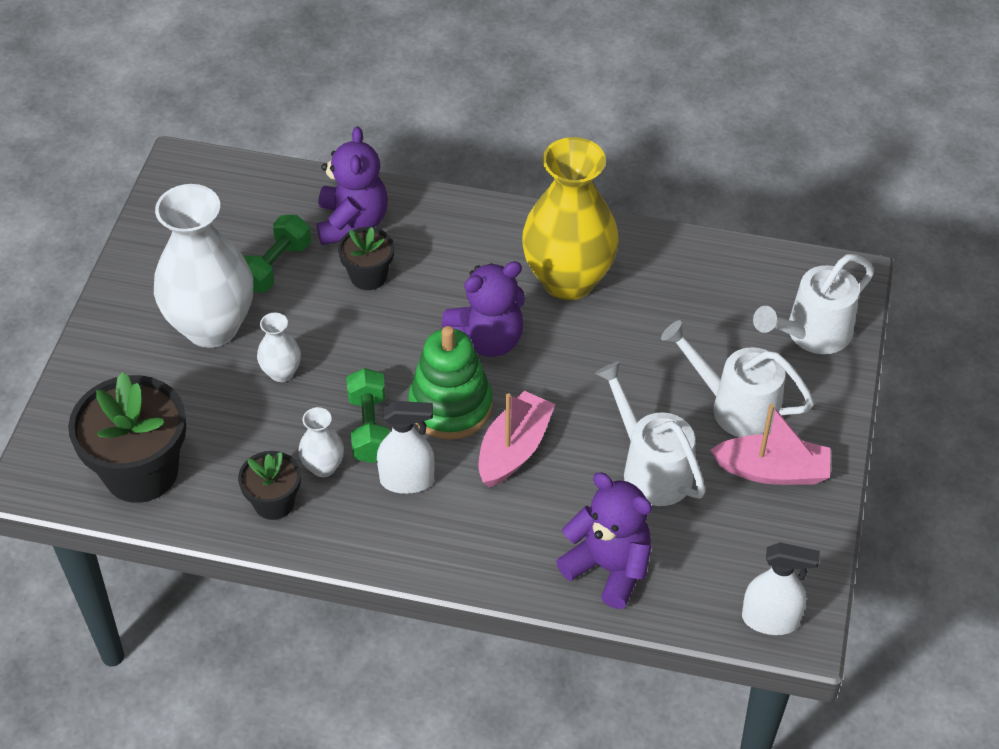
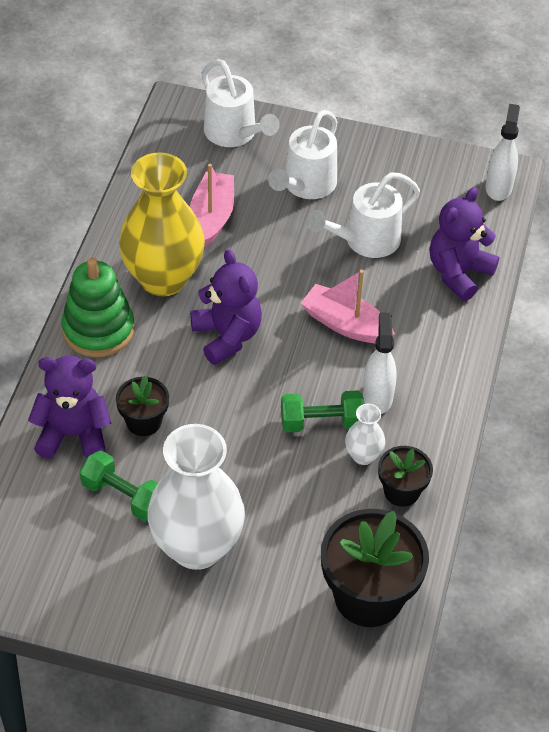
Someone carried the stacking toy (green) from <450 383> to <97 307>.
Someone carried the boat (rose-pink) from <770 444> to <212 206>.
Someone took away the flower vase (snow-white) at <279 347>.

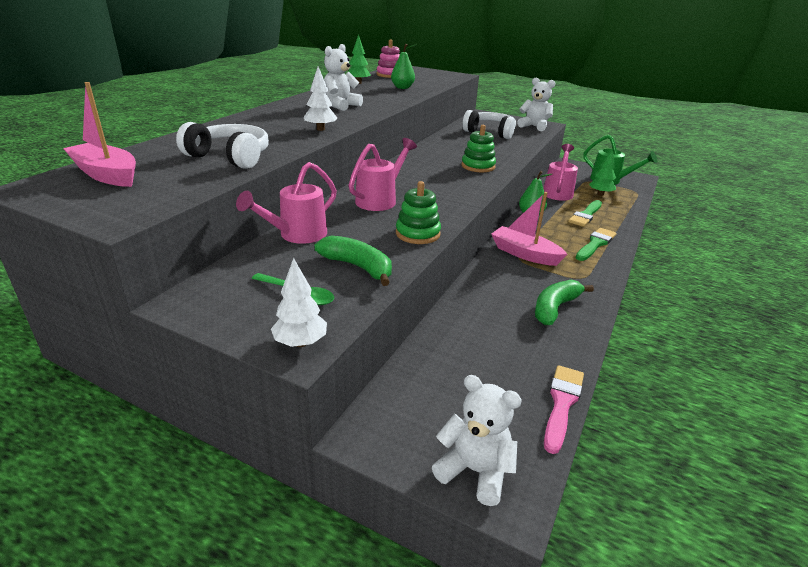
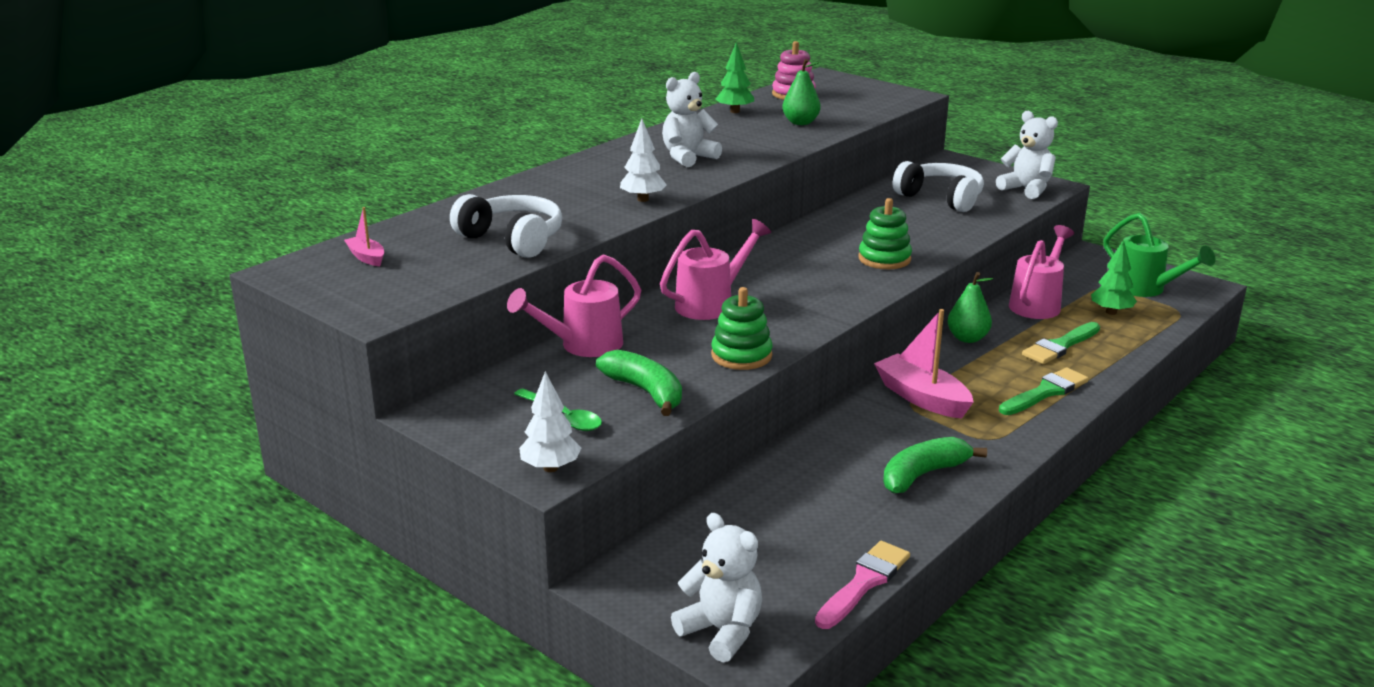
Someone scaled the boat (rose-pink) at <99 134> by 0.52.

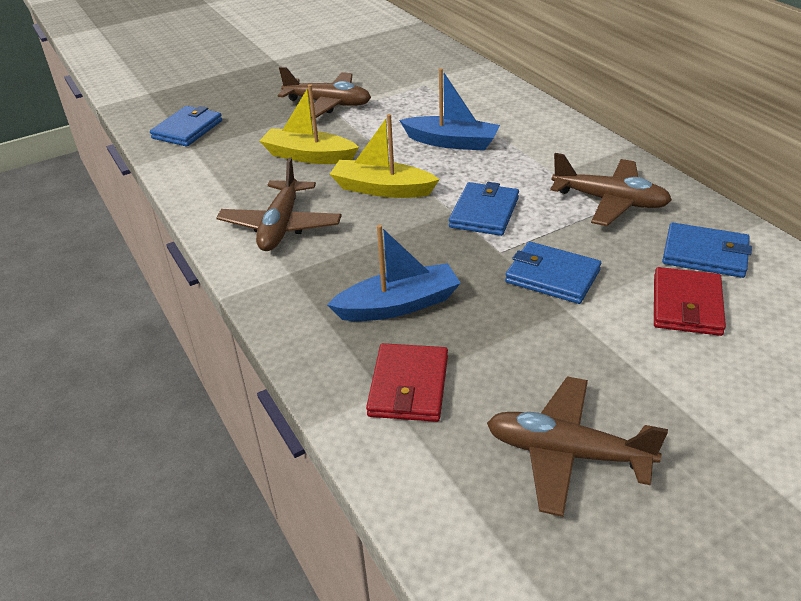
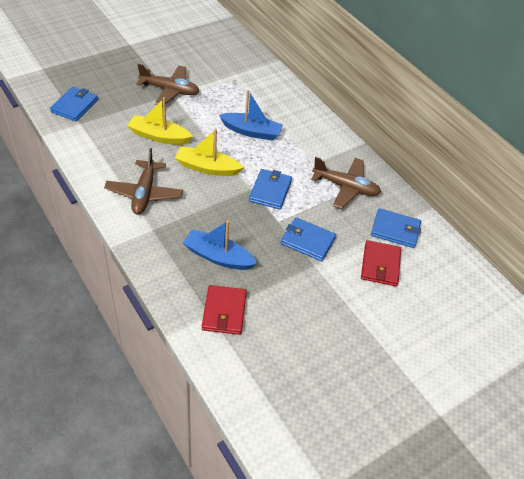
Someone rotated the boat (blue) at <394 273> by 135 degrees counterclockwise.
Someone took away the plane (dark brown) at <577 446>.

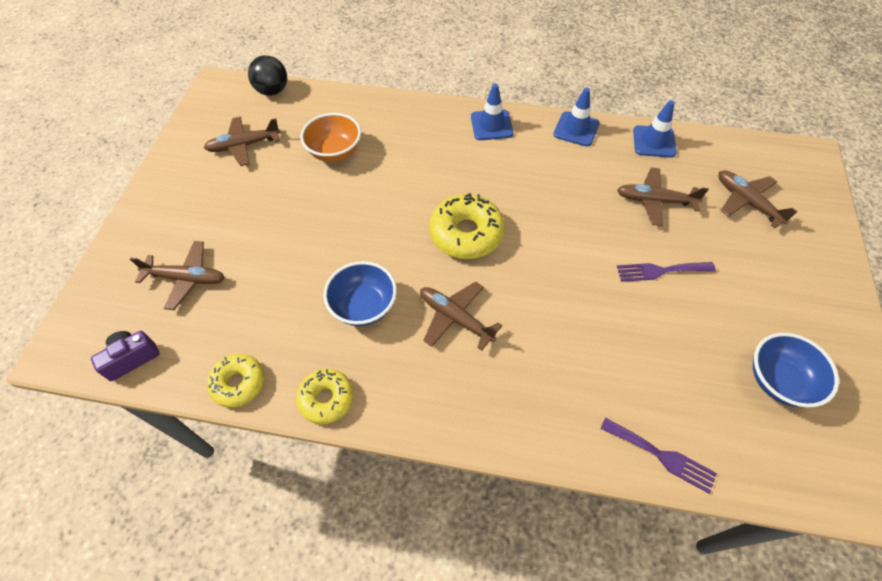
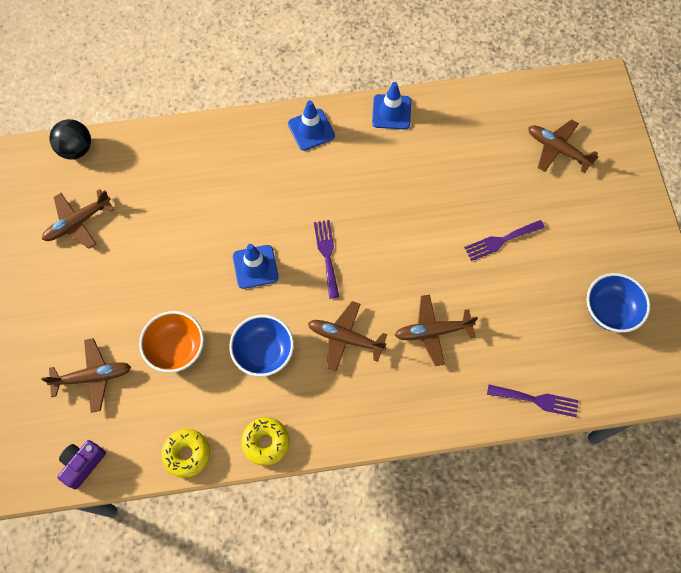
Someone carried the serving bowl (bright orange) from <330 137> to <171 342>.
Someone carried the safety cone (blue) from <655 129> to <256 266>.
Someone swapped the glazed donut (bright yellow) at <467 226> for the fork (violet) at <326 259>.
Someone carried the plane (dark brown) from <663 196> to <436 330>.

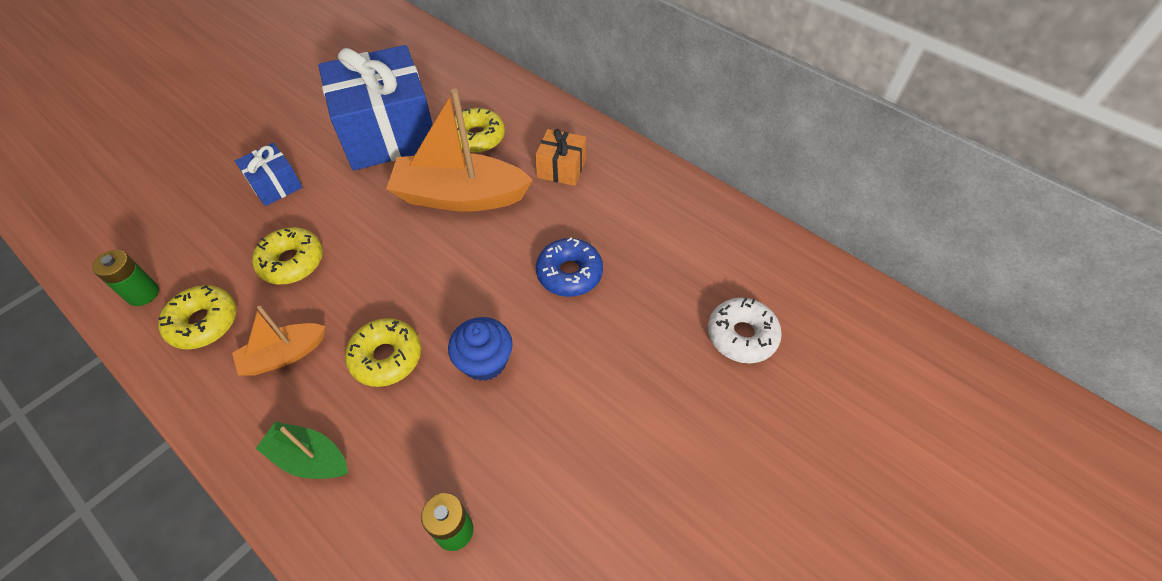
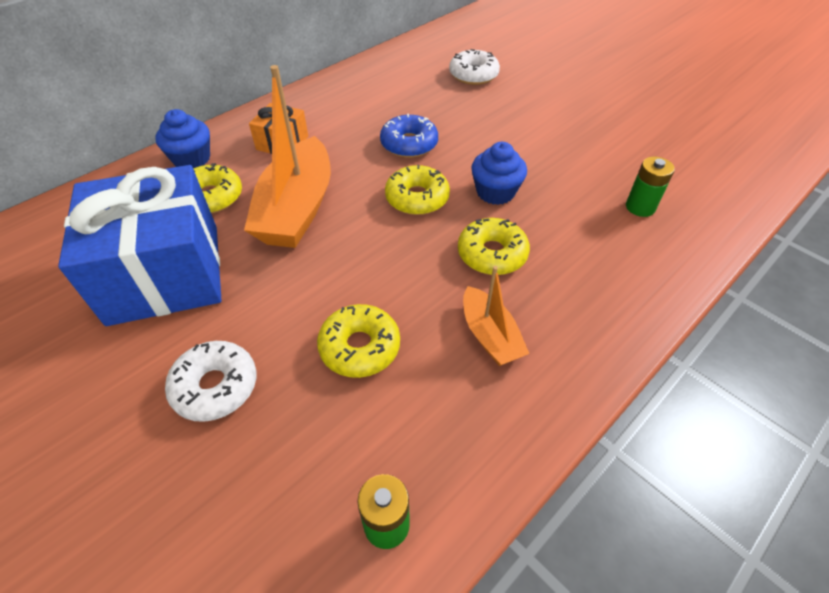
Someone put down the fairy cake (blue) at <182 138>.
Someone swapped the present (blue) at <269 174> for the glazed donut (snow-white) at <210 381>.
Someone carried the glazed donut (bright yellow) from <197 317> to <417 190>.
Someone took away the boat (green) at <302 450>.

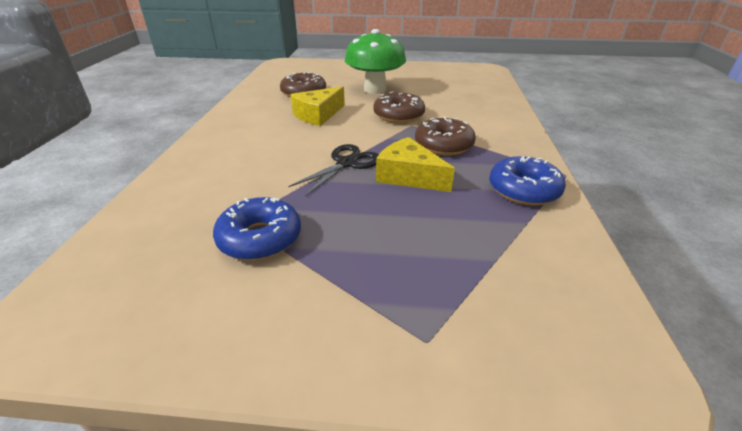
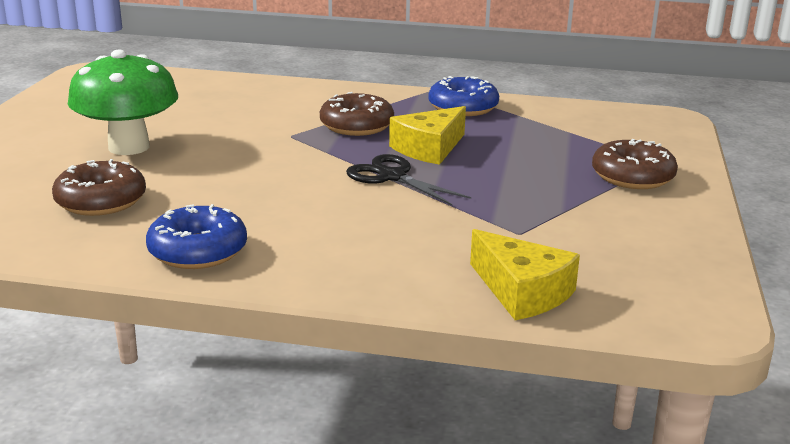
Someone carried the glazed donut (blue) from <257 228> to <196 236>.
Someone carried the cheese wedge (bright yellow) from <317 106> to <525 274>.
Someone carried the glazed donut (dark brown) from <399 107> to <635 164>.

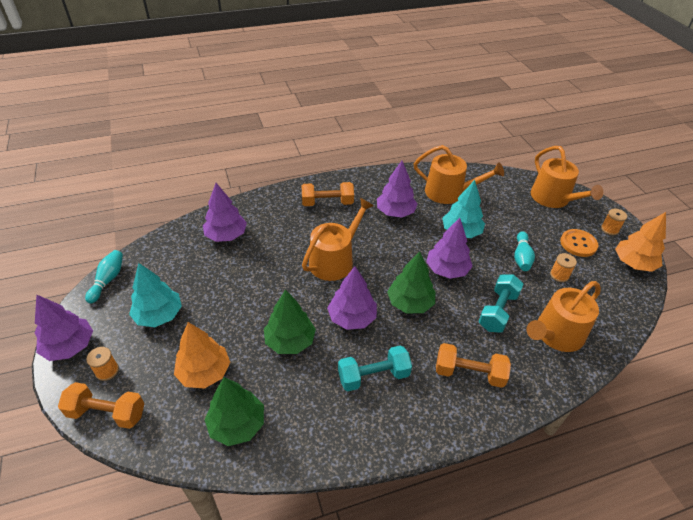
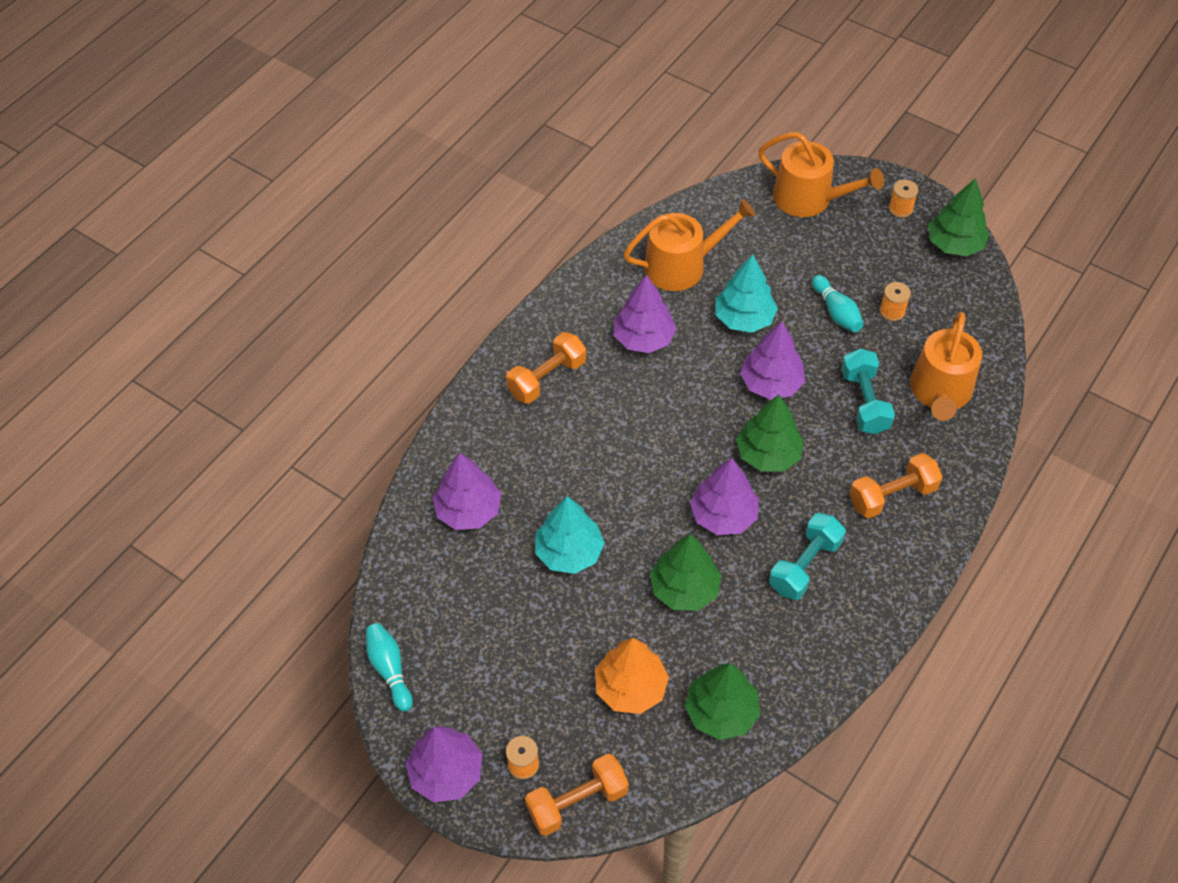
Someone carried the fir tree (turquoise) from <155 295> to <570 535>.
Someone repainted the fir tree (bright orange) at <640 242>, which became the fir tree (green) at <958 217>.
Someone took away the sprinkling can (bright orange) at <338 239>.
Someone took away the shirt button (bright orange) at <579 243>.

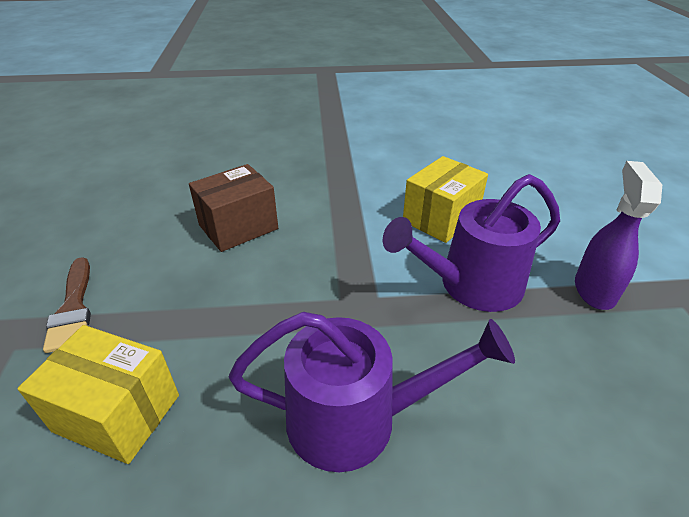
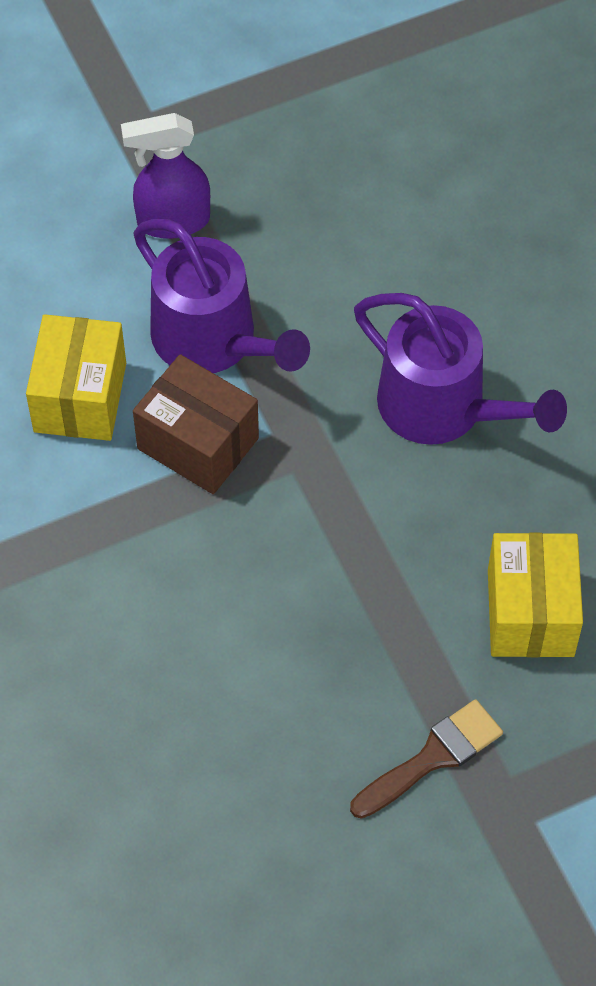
Someone rotated the parcel (bright yellow) at <445 199> by 75 degrees clockwise.
Someone carried the parcel (dark brown) from <233 208> to <196 424>.
Someone rotated the sprinkling can (violet) at <372 392> by 150 degrees clockwise.

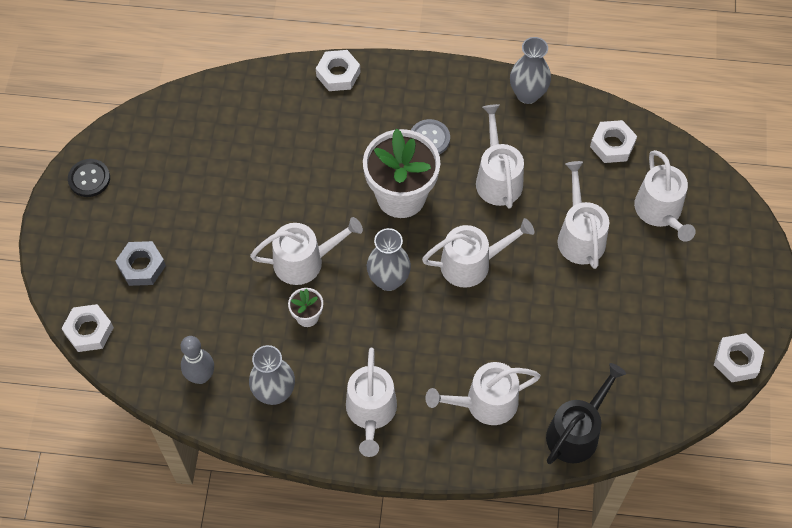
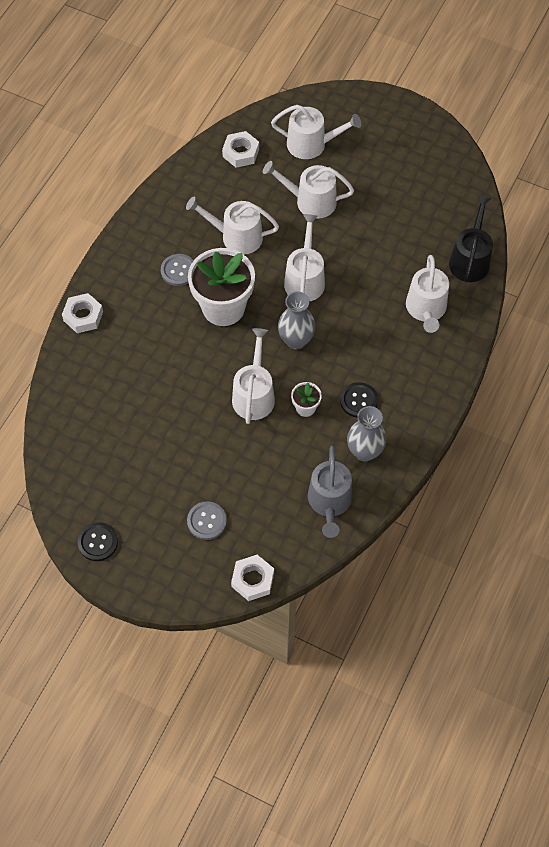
Someone swapped the hex nut (grey) at <141 263> for the shirt button (grey) at <207 520>.
Someone swapped the skittle (grey) at <197 360> for the sprinkling can (grey) at <330 492>.
Someone put down the shirt button (jet-black) at <359 400>.
Someone rotated the sprinkling can (jet-black) at <586 413> by 45 degrees clockwise.
Someone took away the sprinkling can (snow-white) at <371 402>.
Someone took away the flower vase (grey) at <530 70>.
Someone took away the hex nut (snow-white) at <739 357>.

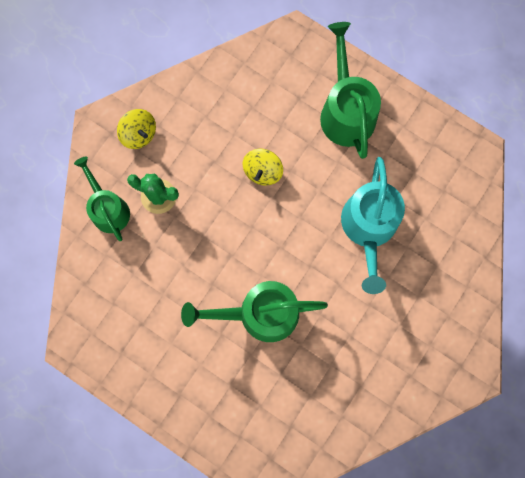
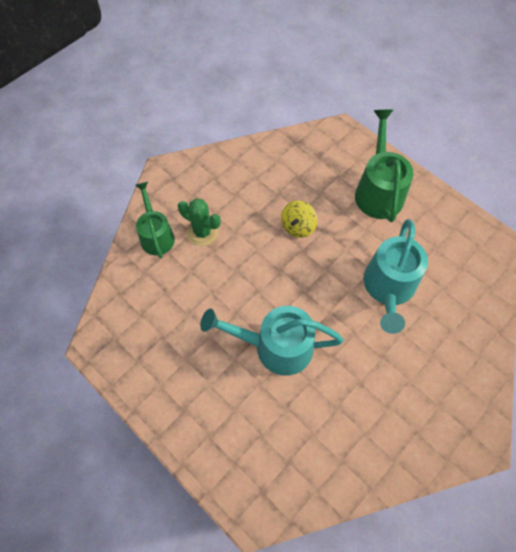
Someone repainted the sprinkling can (green) at <254 311>, which became the sprinkling can (turquoise) at <271 341>.
Someone took away the whirligig (bright yellow) at <136 129>.

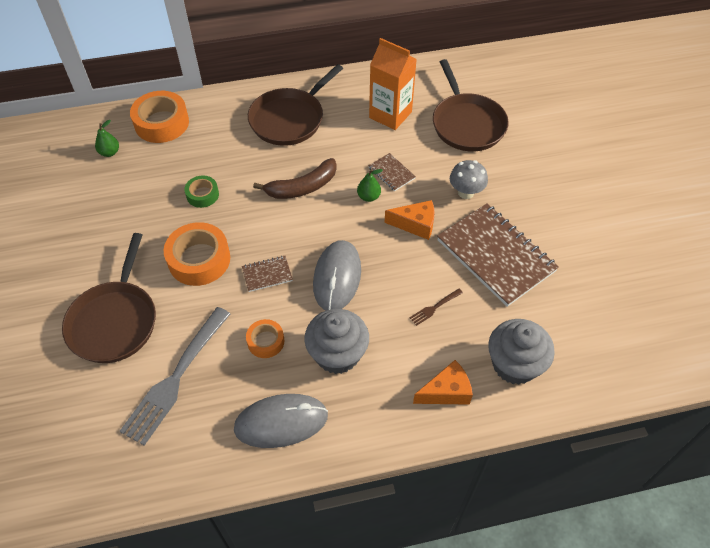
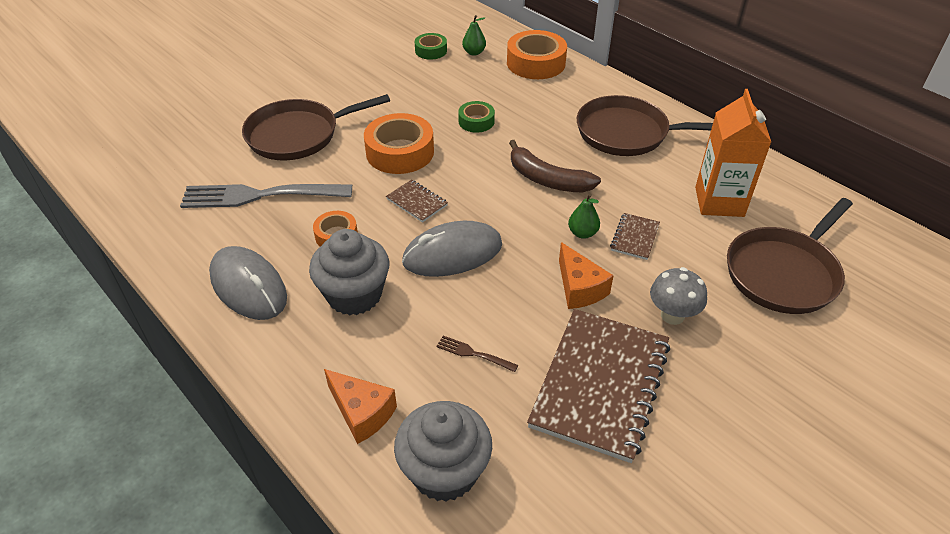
Someone put down the sticky tape (green) at <431 46>.

